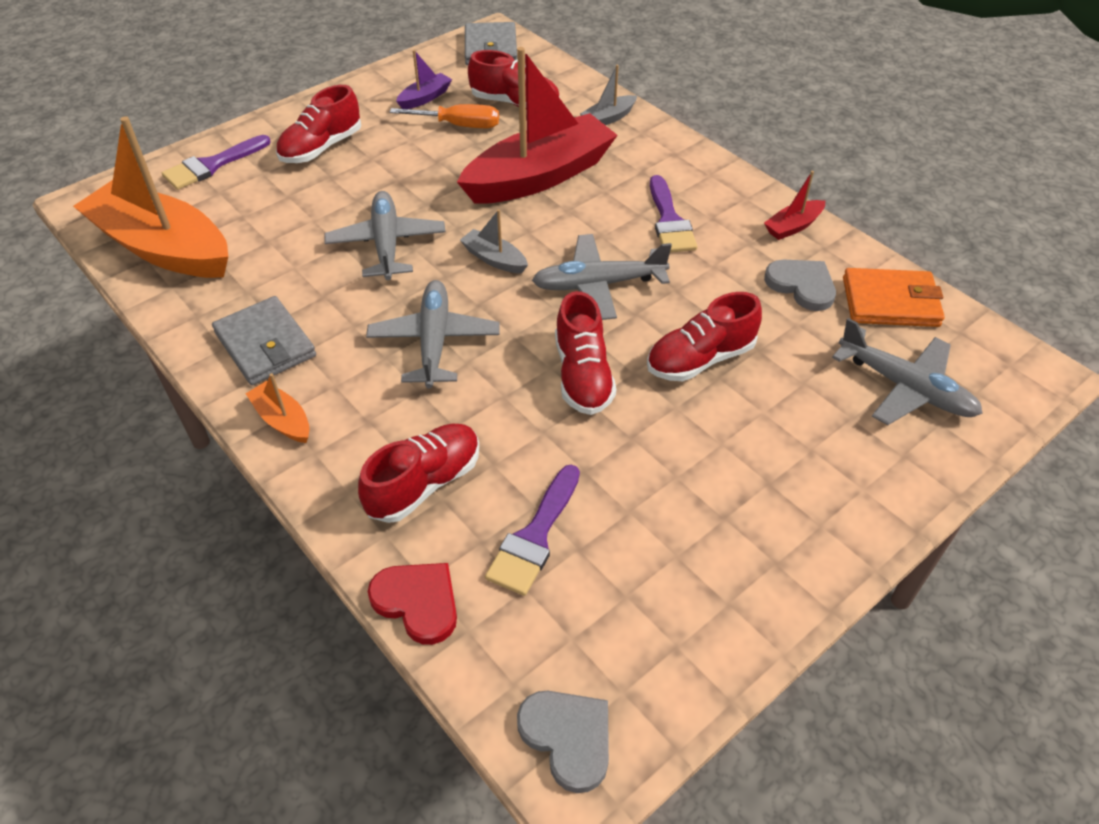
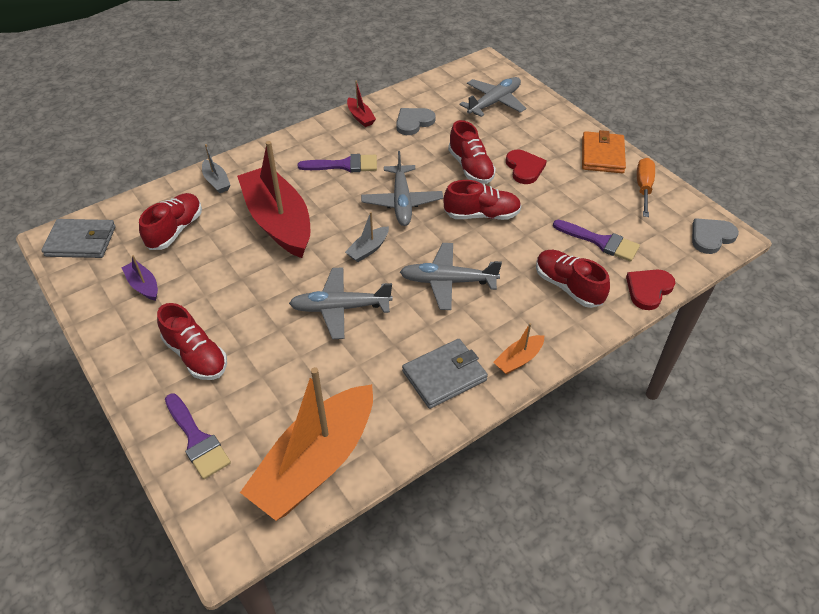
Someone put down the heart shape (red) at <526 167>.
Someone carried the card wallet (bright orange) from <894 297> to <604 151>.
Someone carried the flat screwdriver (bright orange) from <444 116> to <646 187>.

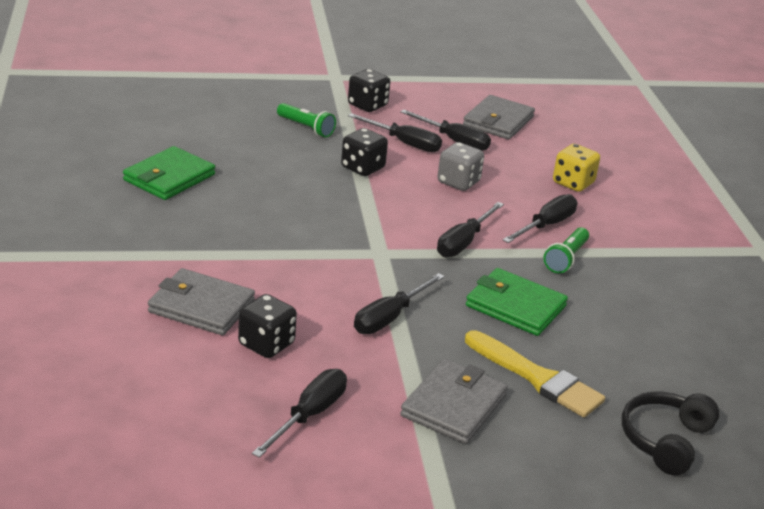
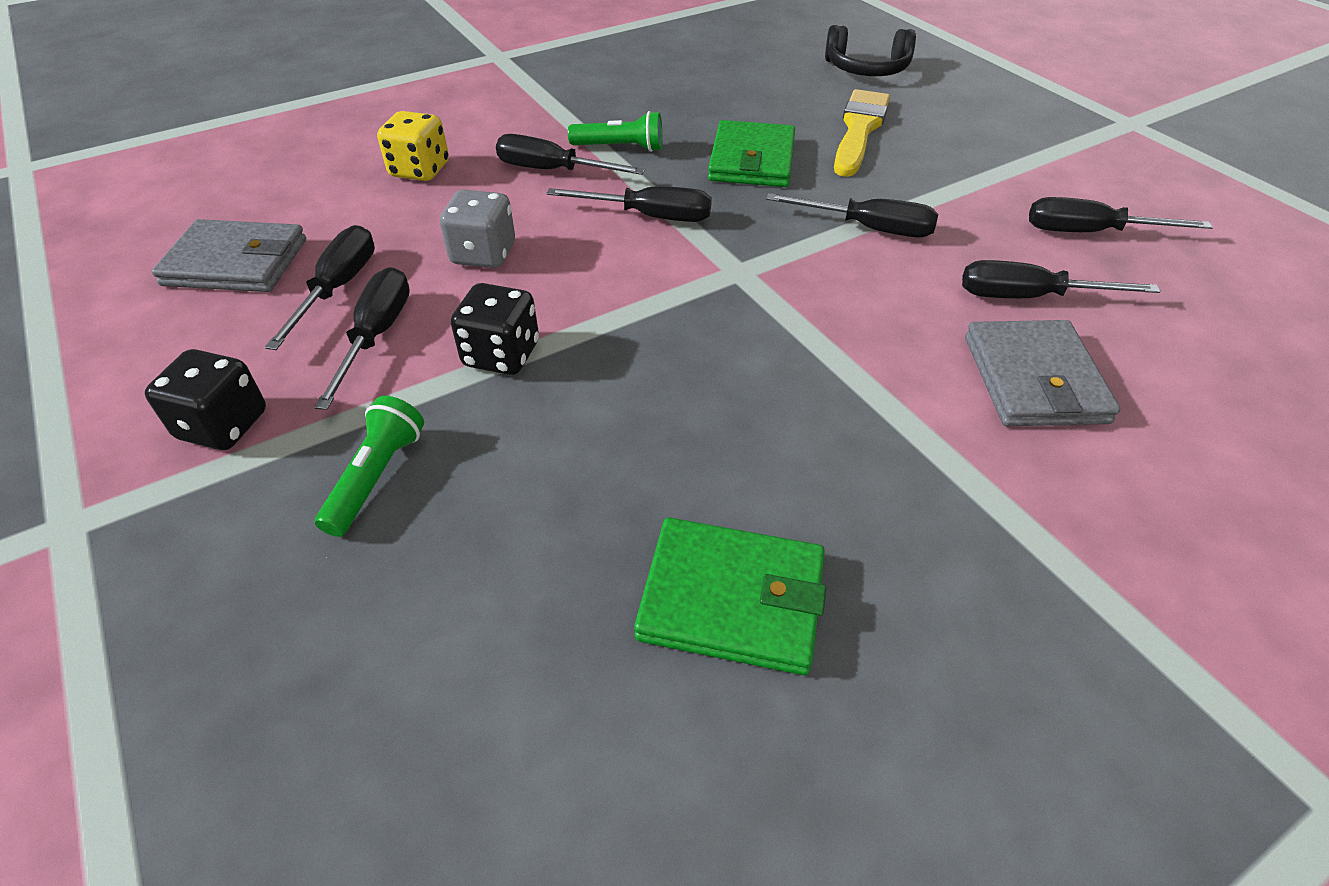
Someone swapped the die (jet-black) at <267 326> for the flat screwdriver (jet-black) at <1061 279>.
Someone took away the card wallet (grey) at <454 401>.

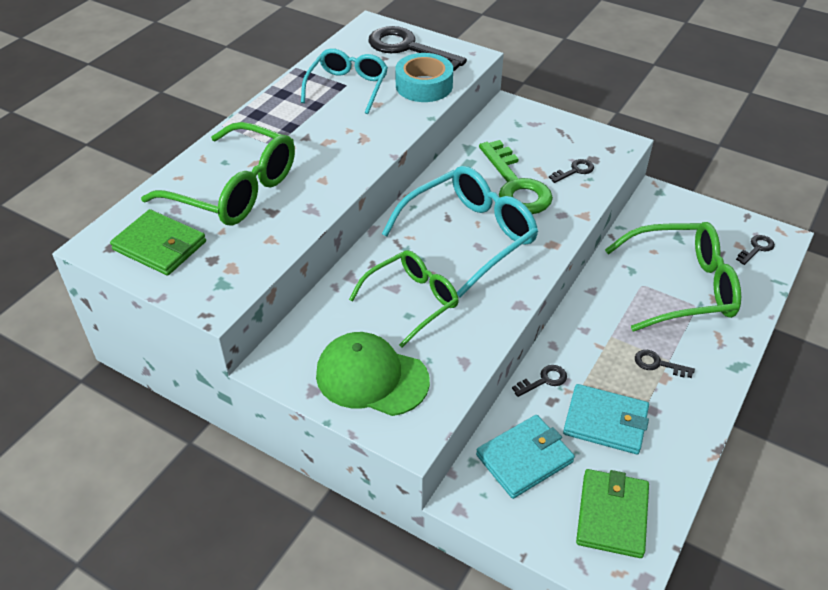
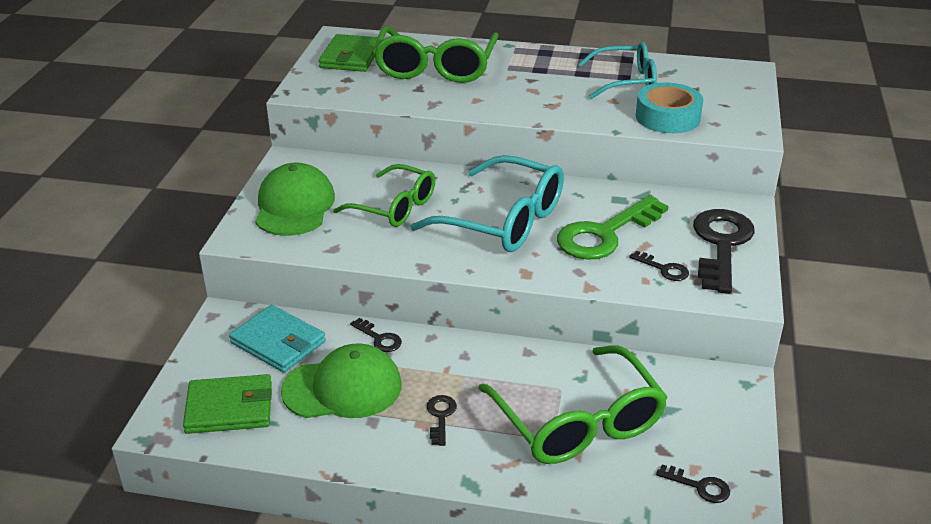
Someone swapped the card wallet (turquoise) at <606 419> for the cap (green) at <341 380>.
Someone carried the latchkey (jet-black) from <417 48> to <724 251>.

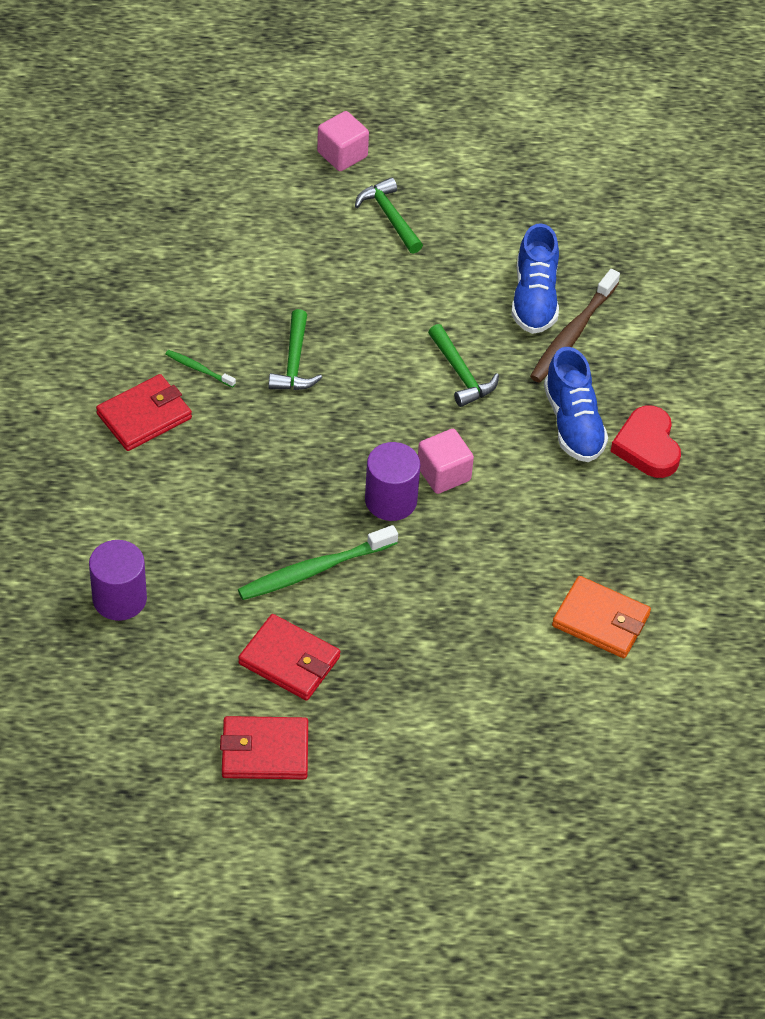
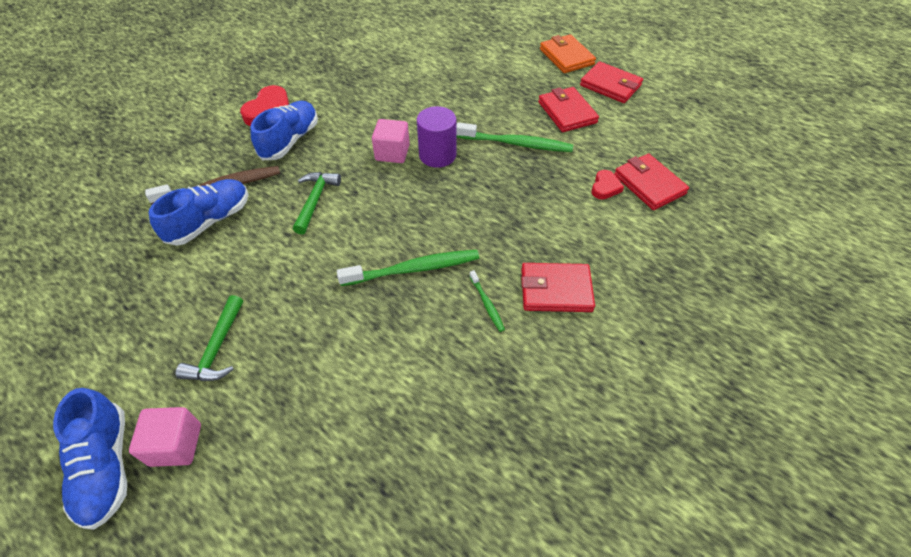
Someone put down the sneaker (blue) at <90 459>.
Someone swapped the carpenter's hammer (green) at <295 349> for the tooth brush (green) at <408 268>.
Someone carried the card wallet (bright orange) from <601 617> to <568 53>.
Someone put down the heart shape (red) at <608 184>.
Someone swapped the solid cylinder (violet) at <118 580> for the card wallet (red) at <651 181>.

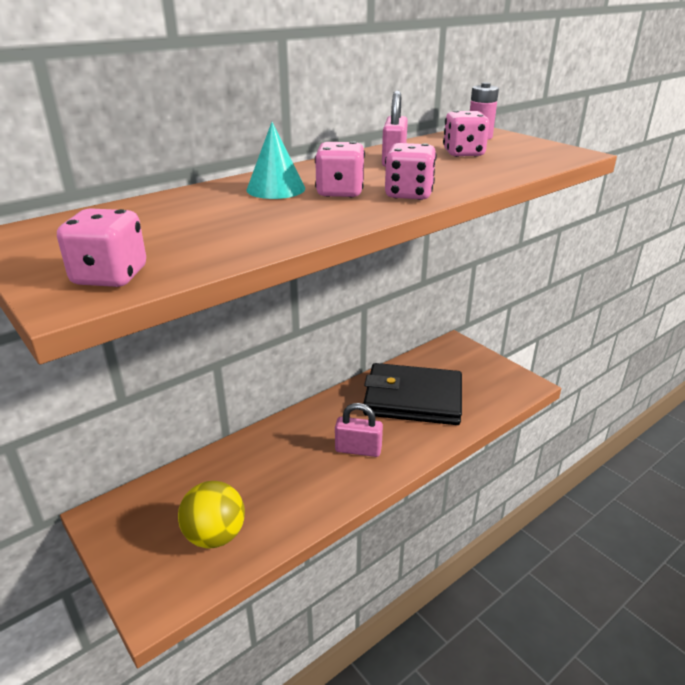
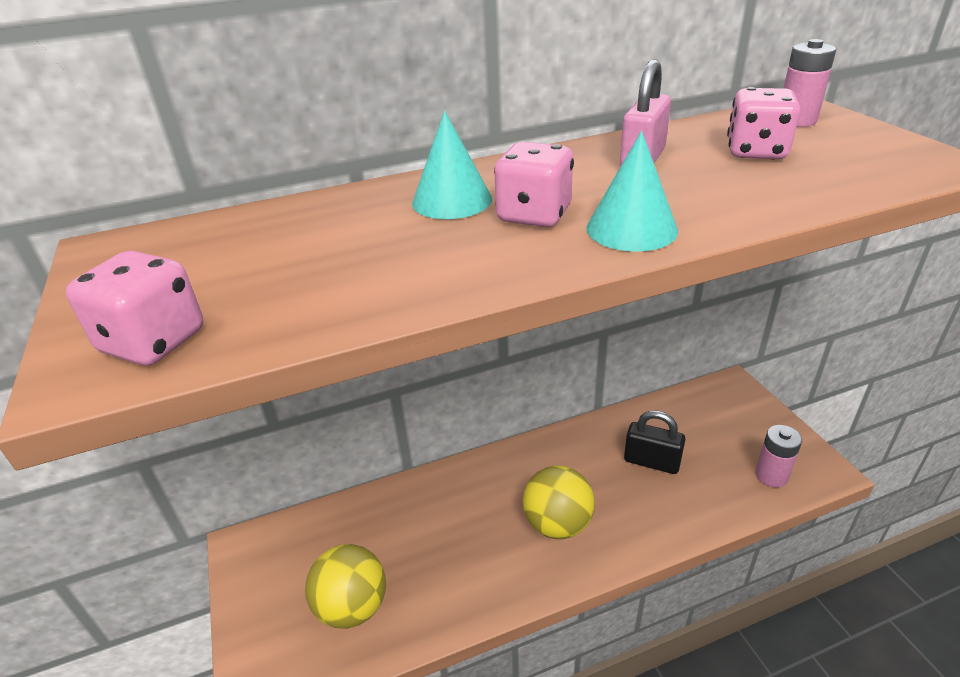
Someone swapped the padlock (rose-pink) at <359 430> for the play ball (bright yellow) at <559 502>.
Someone swapped the die (rose-pink) at <411 171> for the solid cone (turquoise) at <632 191>.
Someone swapped the card wallet (jet-black) at <412 394> for the padlock (jet-black) at <655 442>.
Someone put down the AA battery (rose-pink) at <778 456>.

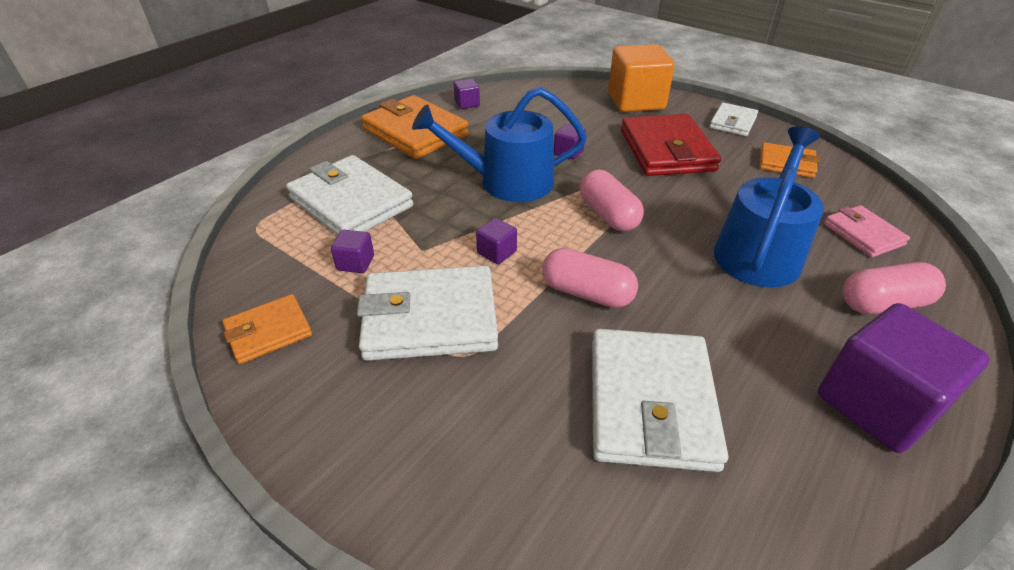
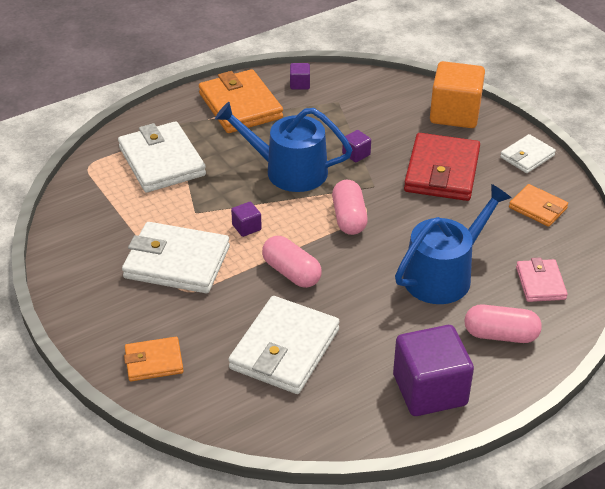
Someone carried the card wallet (bright orange) from <267 329> to <153 359>.
Someone took away the solid cube (violet) at <352 251>.

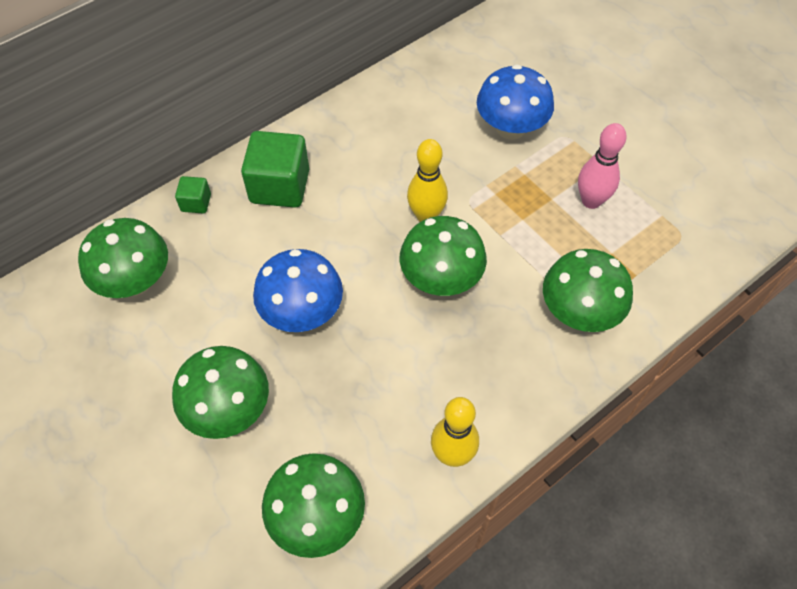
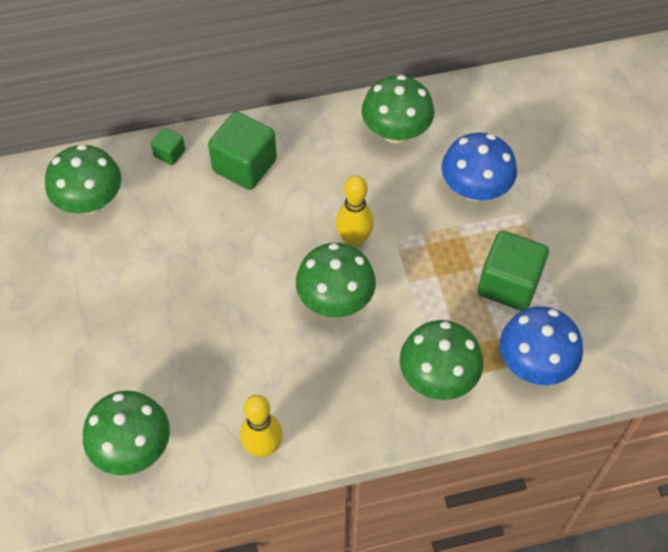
Someone carried the fungus (green) from <220 392> to <398 109>.
Someone swapped the skittle (rose-pink) at <602 166> for the solid cube (green) at <513 271>.
Someone carried the fungus (blue) from <298 290> to <541 345>.

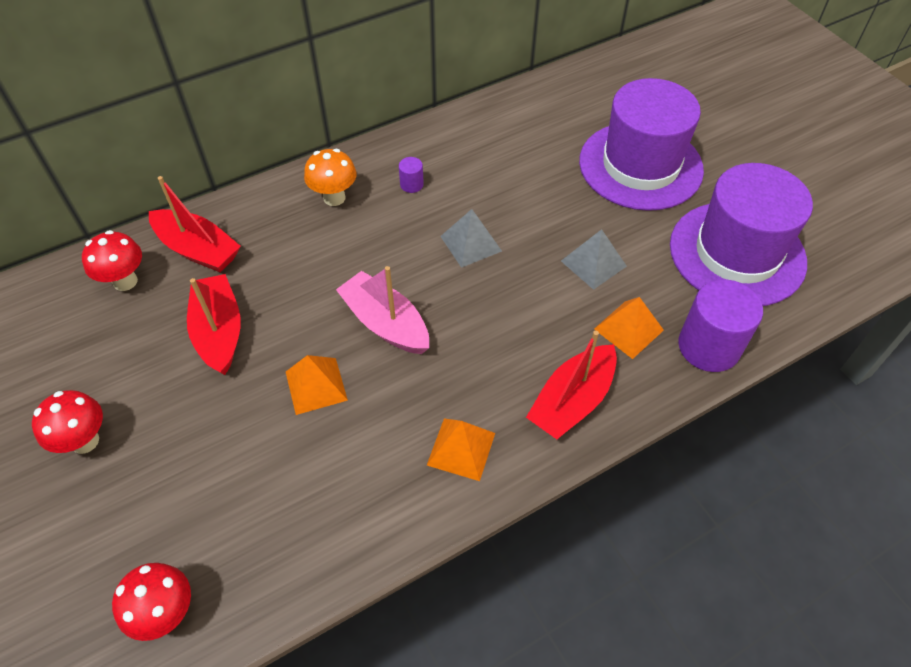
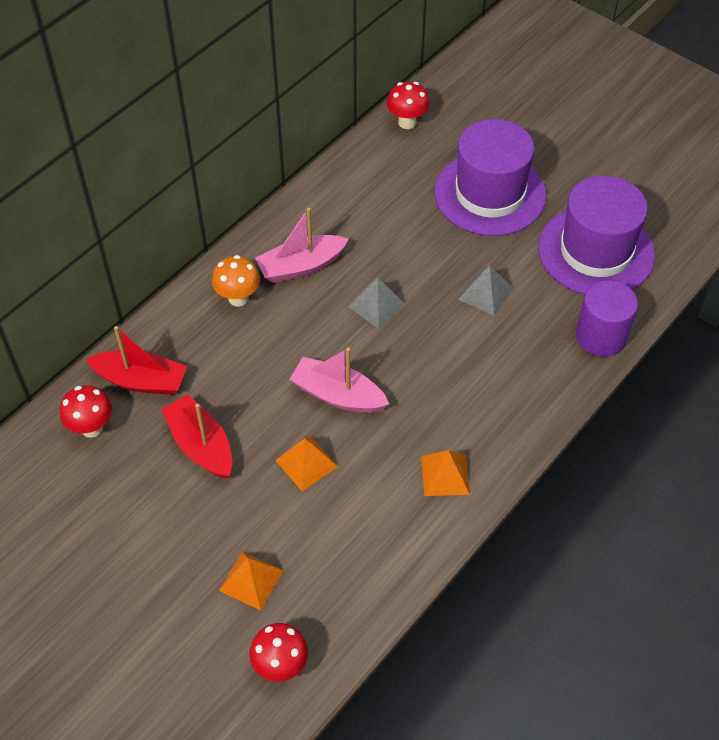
Someone carried the pyramid (bright orange) from <629 328> to <251 581>.
Someone swapped the solid cylinder (violet) at <411 175> for the boat (rose-pink) at <301 245>.
Someone carried the fungus (red) from <67 422> to <408 105>.
Someone took away the boat (red) at <571 385>.

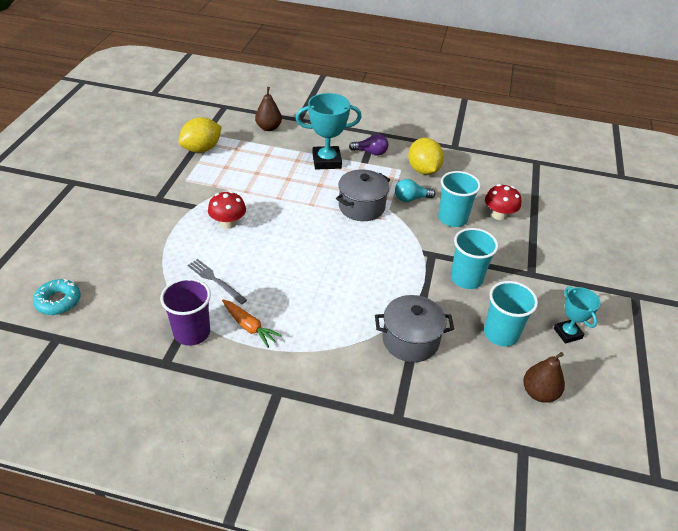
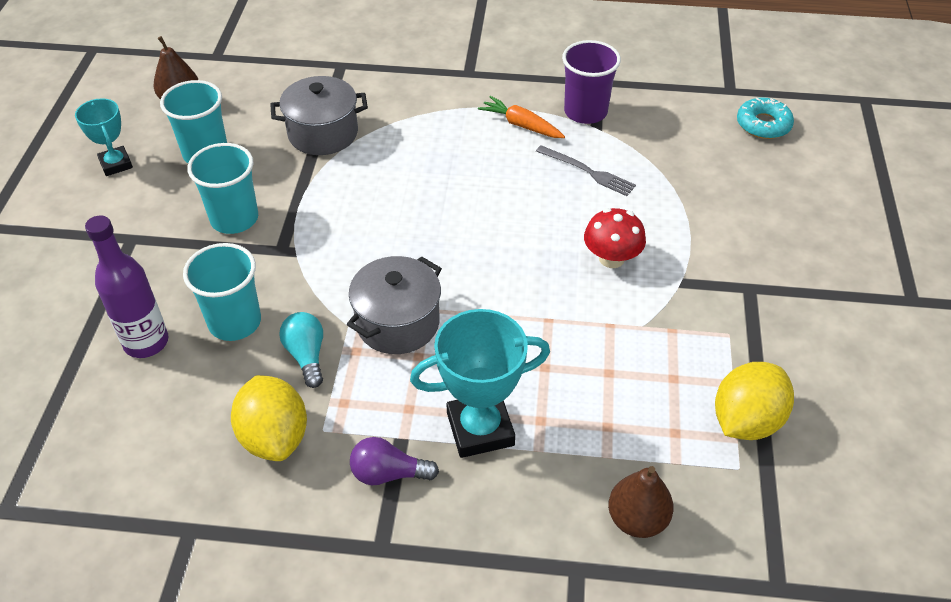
Someone swapped the fungus (red) at <503 202> for the bottle (violet) at <126 286>.
Someone rotated the light bulb (turquoise) at <415 190> by 90 degrees counterclockwise.

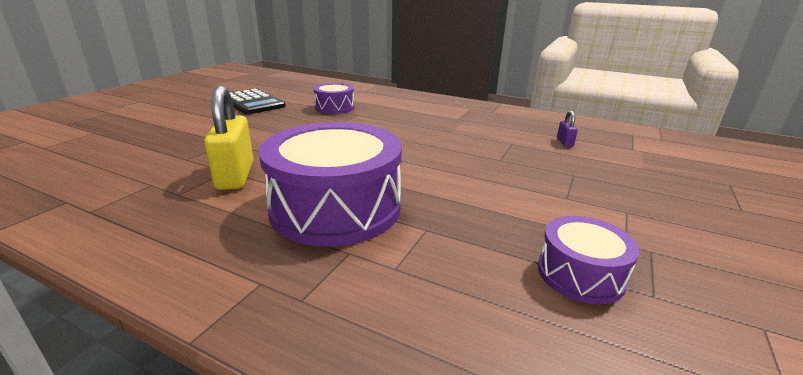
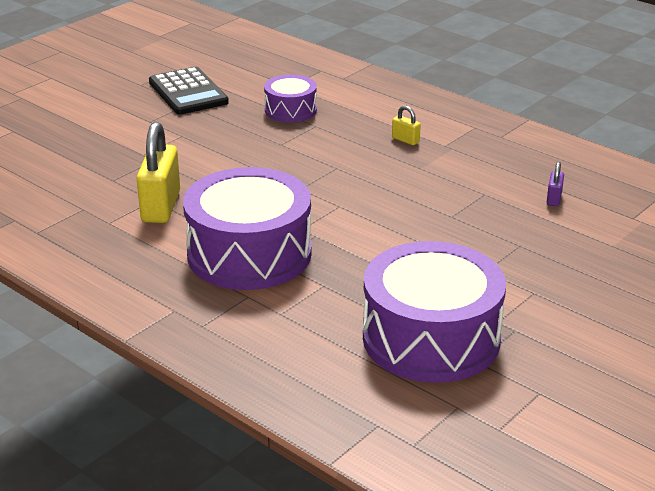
Someone scaled the snare drum (violet) at <589 260> by 1.95.
Someone put down the padlock (bright yellow) at <406 125>.

